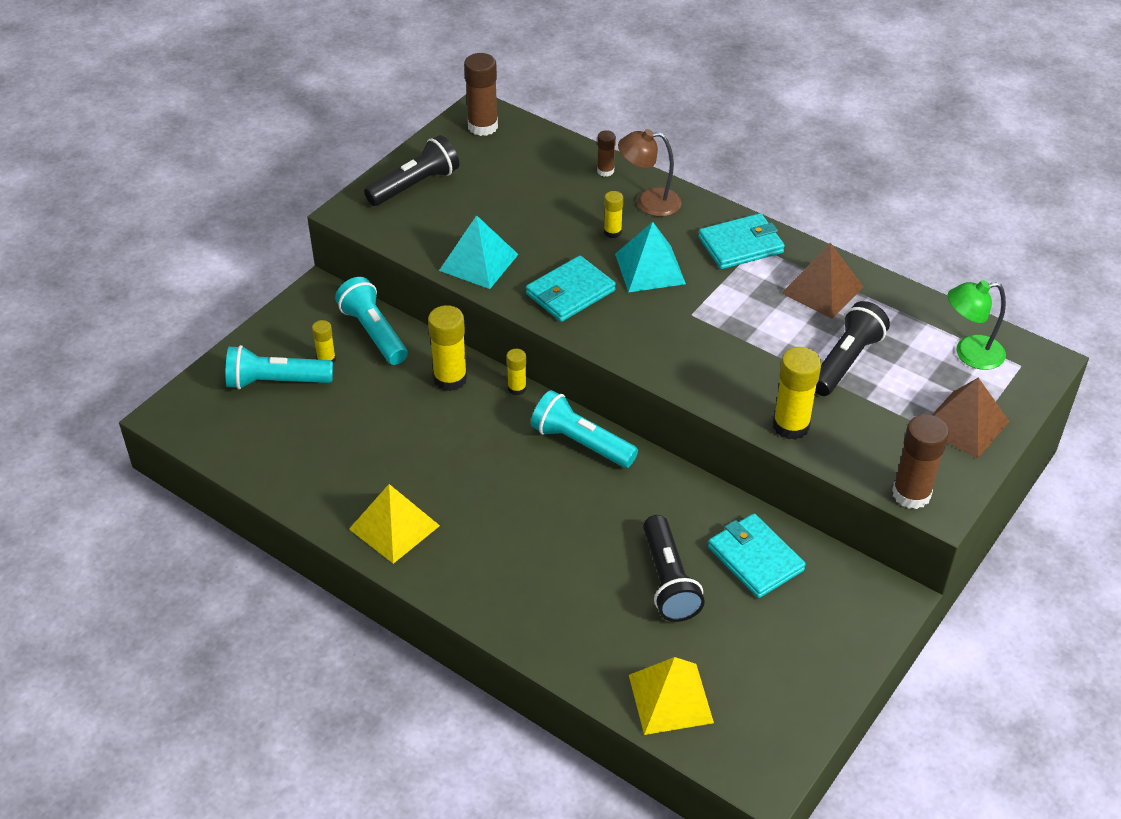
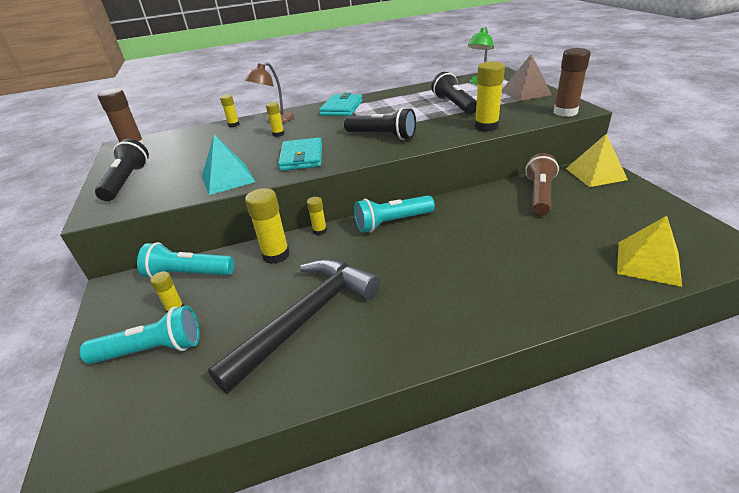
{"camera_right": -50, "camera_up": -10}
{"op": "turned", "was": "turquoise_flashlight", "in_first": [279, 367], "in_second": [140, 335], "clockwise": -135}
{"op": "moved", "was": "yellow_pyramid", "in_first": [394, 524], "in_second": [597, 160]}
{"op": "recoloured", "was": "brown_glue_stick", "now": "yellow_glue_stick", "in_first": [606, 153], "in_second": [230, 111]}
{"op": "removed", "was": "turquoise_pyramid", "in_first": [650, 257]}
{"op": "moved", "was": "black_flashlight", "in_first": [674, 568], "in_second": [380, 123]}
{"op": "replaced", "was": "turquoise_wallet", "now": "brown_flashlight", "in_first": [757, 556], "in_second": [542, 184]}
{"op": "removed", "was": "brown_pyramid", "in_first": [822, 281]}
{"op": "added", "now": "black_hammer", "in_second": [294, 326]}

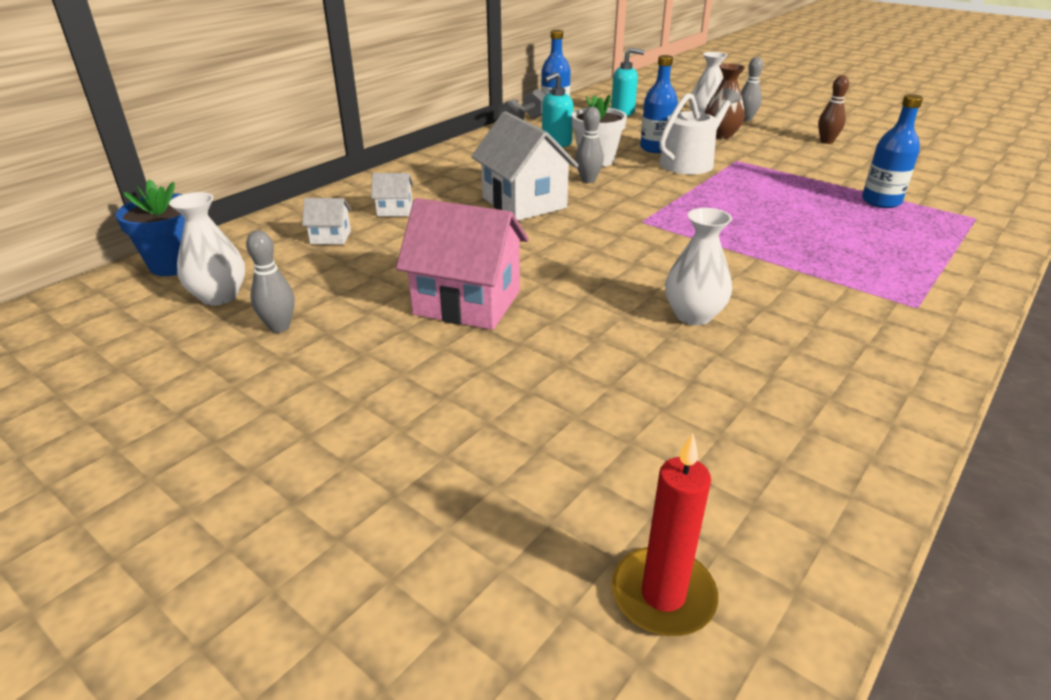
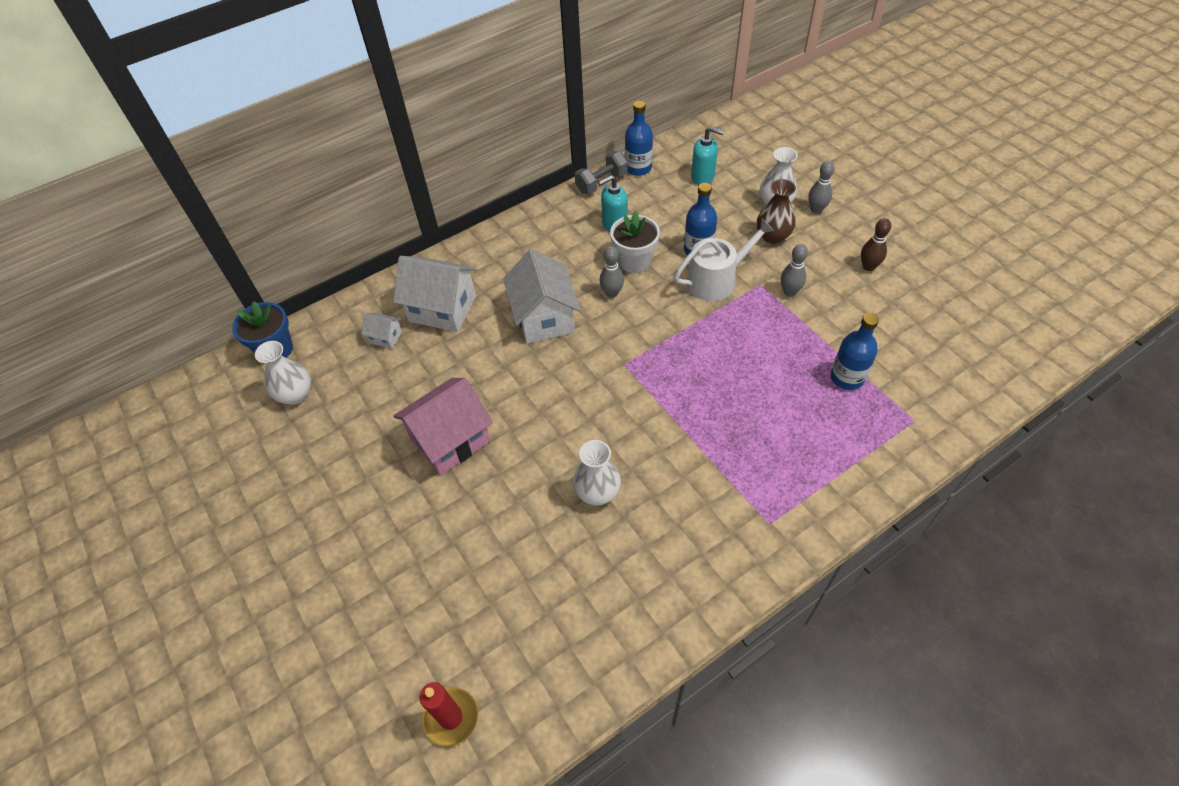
{"camera_right": 20, "camera_up": 20}
{"op": "moved", "was": "grey_bowling_pin", "in_first": [270, 281], "in_second": [794, 270]}
{"op": "resized", "was": "white_house", "in_first": [392, 194], "in_second": [434, 294], "ratio": 2.14}
{"op": "turned", "was": "pink_house", "in_first": [462, 264], "in_second": [443, 427], "clockwise": -75}

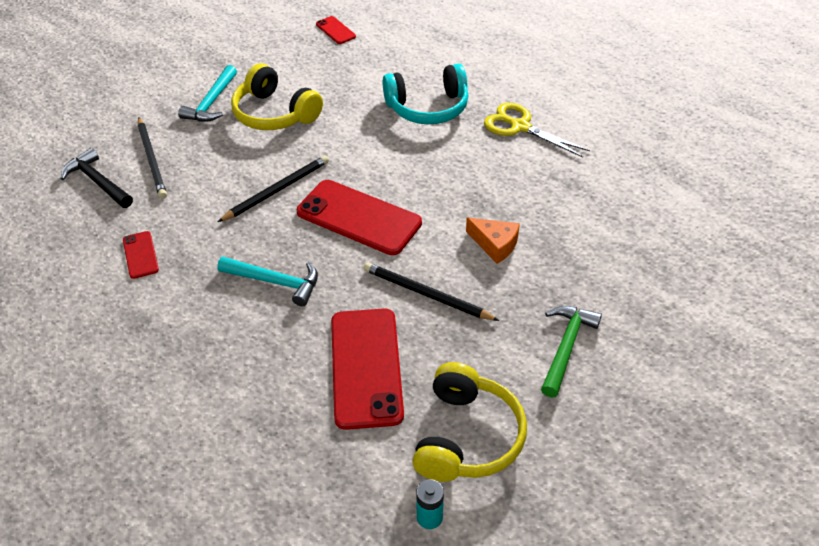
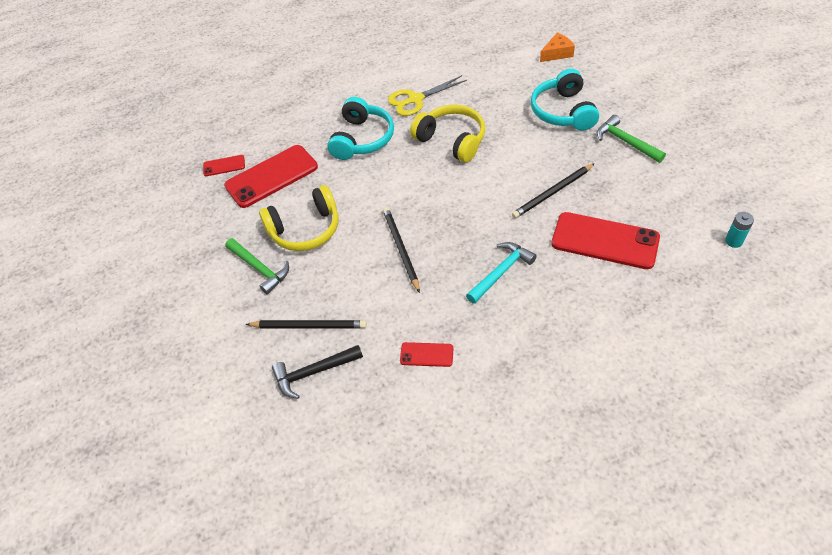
{"camera_right": -60, "camera_up": 5}
{"op": "recoloured", "was": "turquoise_hammer", "now": "green_hammer", "in_first": [207, 93], "in_second": [257, 266]}
{"op": "moved", "was": "red_phone", "in_first": [359, 217], "in_second": [271, 176]}
{"op": "moved", "was": "yellow_headphones", "in_first": [469, 422], "in_second": [447, 133]}
{"op": "moved", "was": "orange_cheese", "in_first": [493, 241], "in_second": [557, 47]}
{"op": "added", "now": "turquoise_headphones", "in_second": [565, 100]}

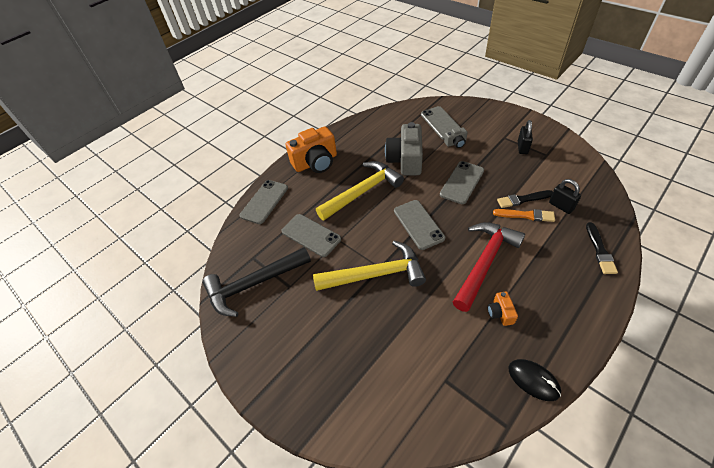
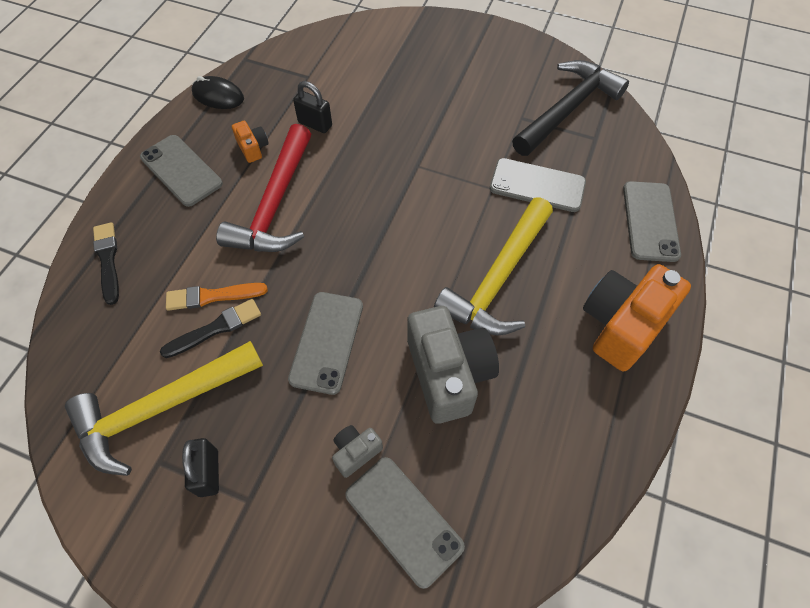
{"camera_right": 155, "camera_up": 10}
{"op": "moved", "was": "yellow_hammer", "in_first": [369, 266], "in_second": [164, 408]}
{"op": "moved", "was": "grey_phone", "in_first": [419, 225], "in_second": [181, 171]}
{"op": "moved", "was": "black_padlock", "in_first": [565, 196], "in_second": [312, 107]}

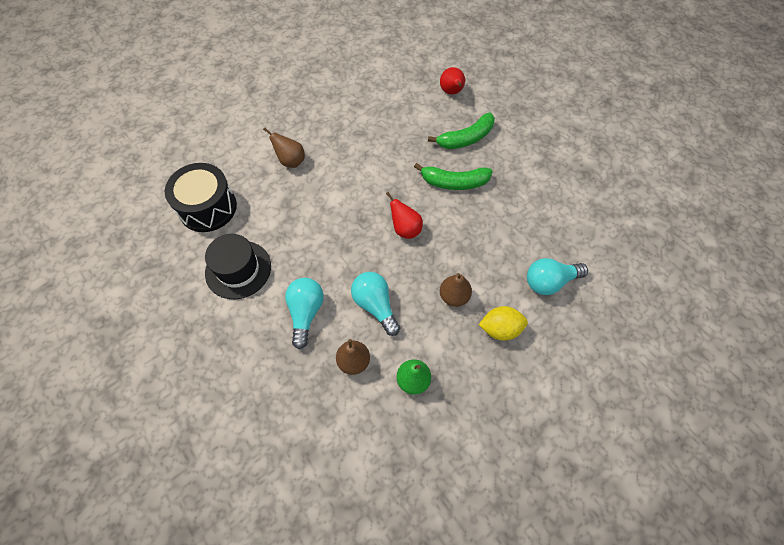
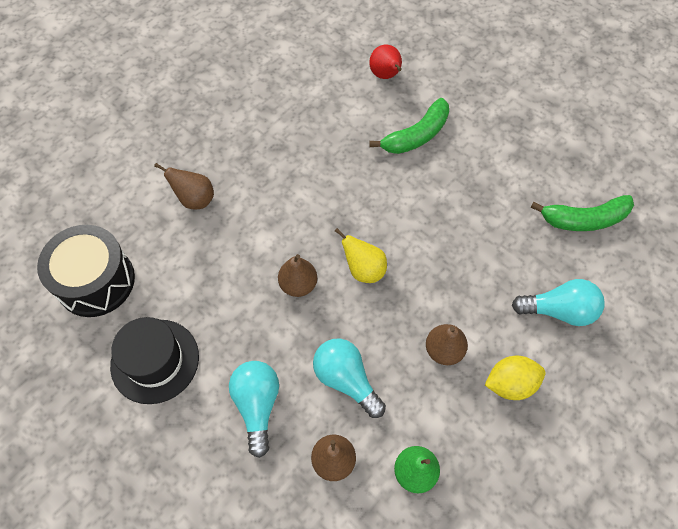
{"camera_right": -10, "camera_up": 0}
{"op": "recoloured", "was": "red_pear", "now": "yellow_pear", "in_first": [404, 215], "in_second": [361, 255]}
{"op": "moved", "was": "green_banana", "in_first": [453, 176], "in_second": [582, 213]}
{"op": "turned", "was": "turquoise_light_bulb", "in_first": [557, 276], "in_second": [558, 302], "clockwise": -150}
{"op": "added", "now": "brown_pear", "in_second": [297, 275]}

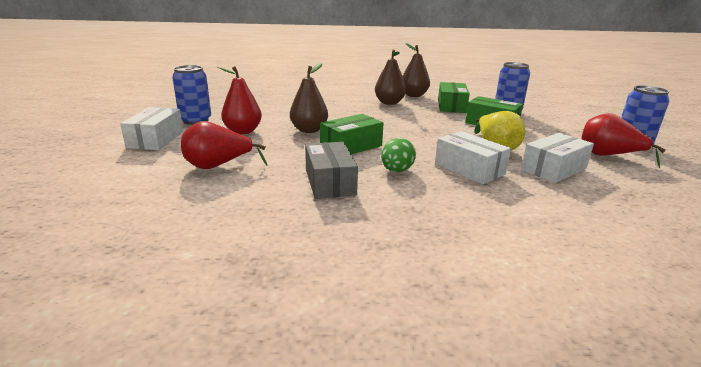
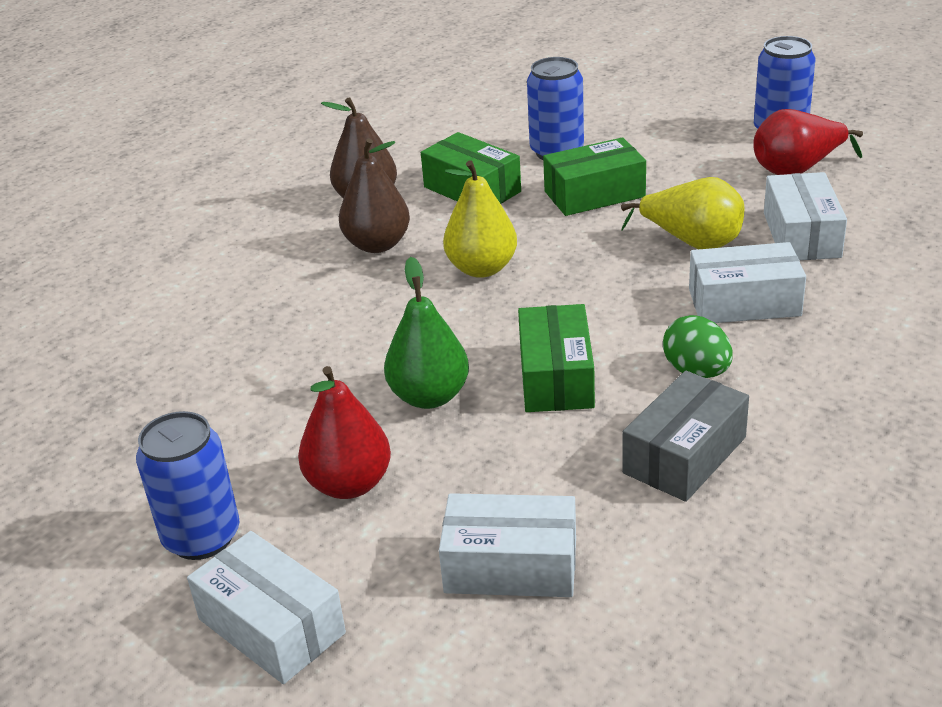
{"camera_right": -50, "camera_up": 10}
{"op": "replaced", "was": "red_pear", "now": "white_box", "in_first": [224, 145], "in_second": [507, 545]}
{"op": "recoloured", "was": "brown_pear", "now": "green_pear", "in_first": [309, 98], "in_second": [426, 333]}
{"op": "turned", "was": "grey_box", "in_first": [331, 170], "in_second": [685, 436], "clockwise": -75}
{"op": "added", "now": "yellow_pear", "in_second": [480, 219]}

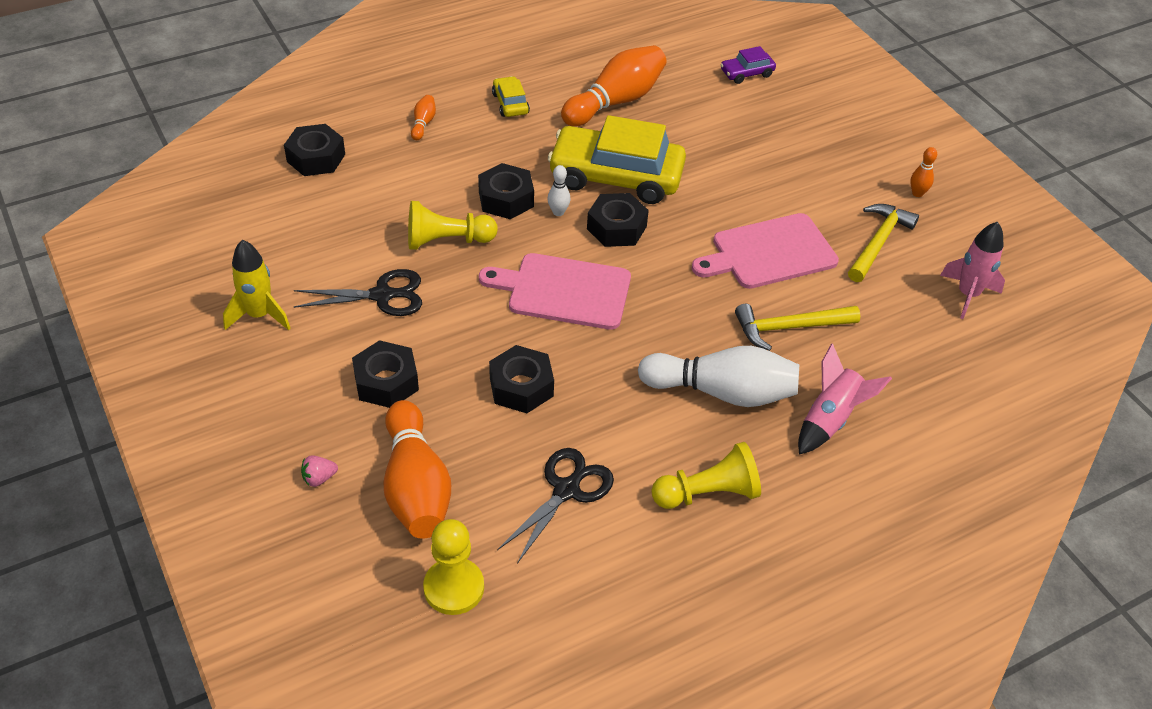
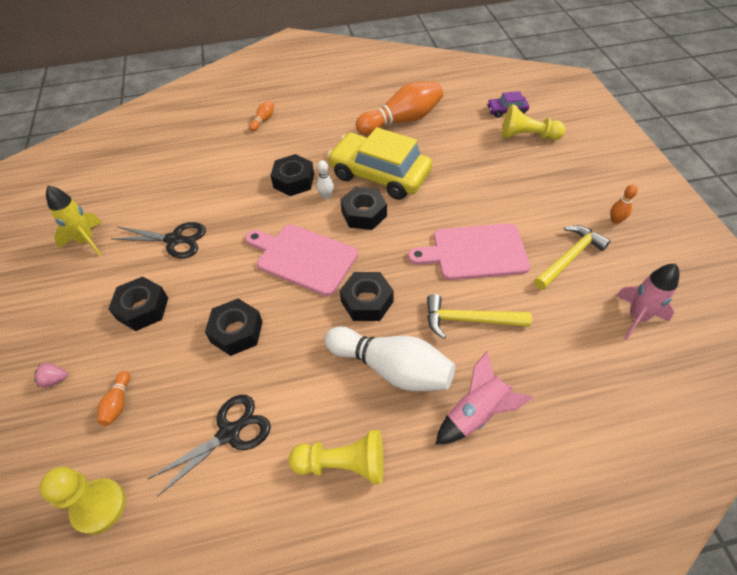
{"camera_right": 20, "camera_up": 5}
{"op": "moved", "was": "black_nut", "in_first": [314, 150], "in_second": [367, 296]}
{"op": "resized", "was": "orange_bowling_pin", "in_first": [417, 469], "in_second": [114, 398], "ratio": 0.43}
{"op": "moved", "was": "yellow_pawn", "in_first": [453, 225], "in_second": [533, 122]}
{"op": "removed", "was": "yellow_car", "in_first": [511, 96]}

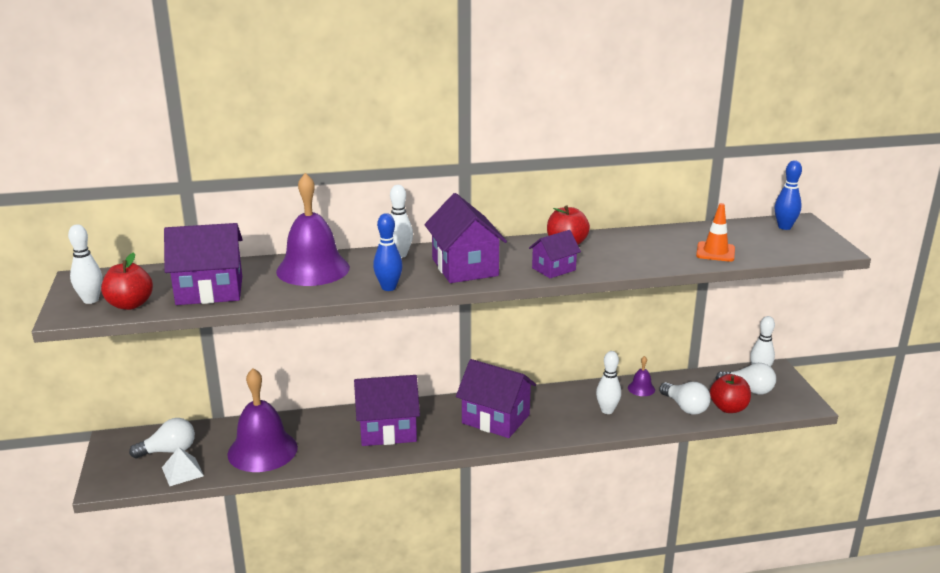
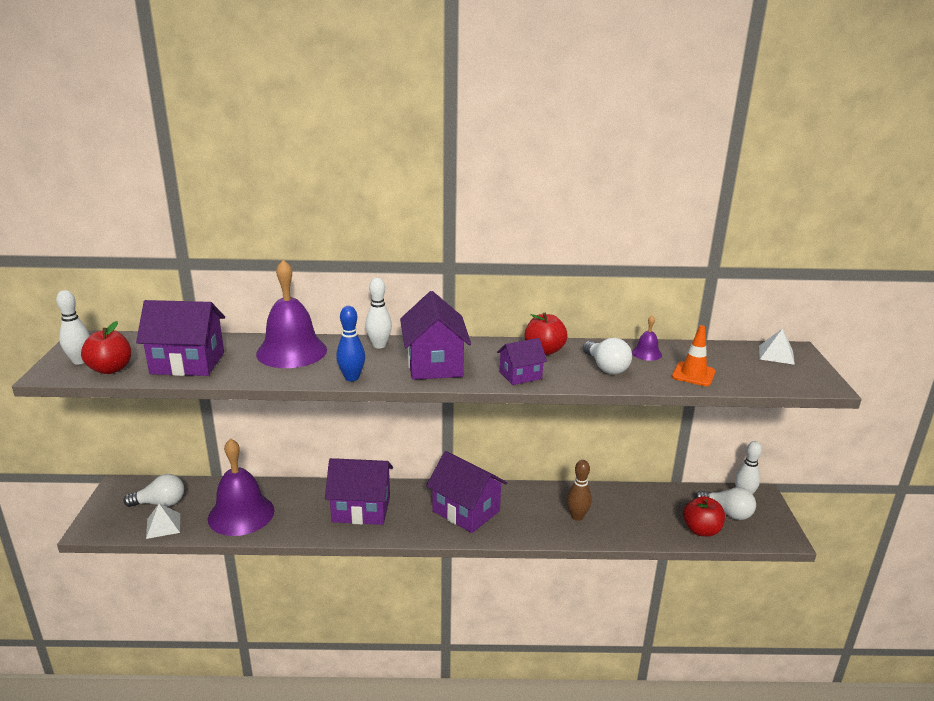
{"camera_right": 10, "camera_up": 0}
{"op": "recoloured", "was": "white_bowling_pin", "now": "brown_bowling_pin", "in_first": [608, 382], "in_second": [579, 490]}
{"op": "moved", "was": "purple_bell", "in_first": [641, 376], "in_second": [647, 338]}
{"op": "moved", "was": "white_light_bulb", "in_first": [685, 398], "in_second": [607, 356]}
{"op": "replaced", "was": "blue_bowling_pin", "now": "white_pyramid", "in_first": [788, 195], "in_second": [777, 347]}

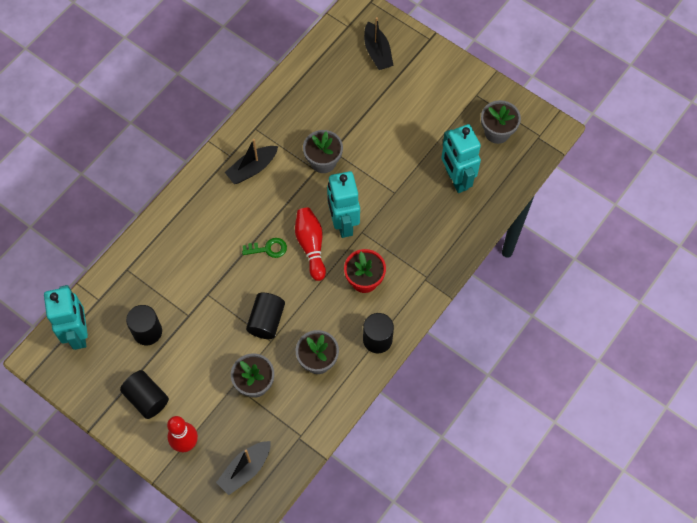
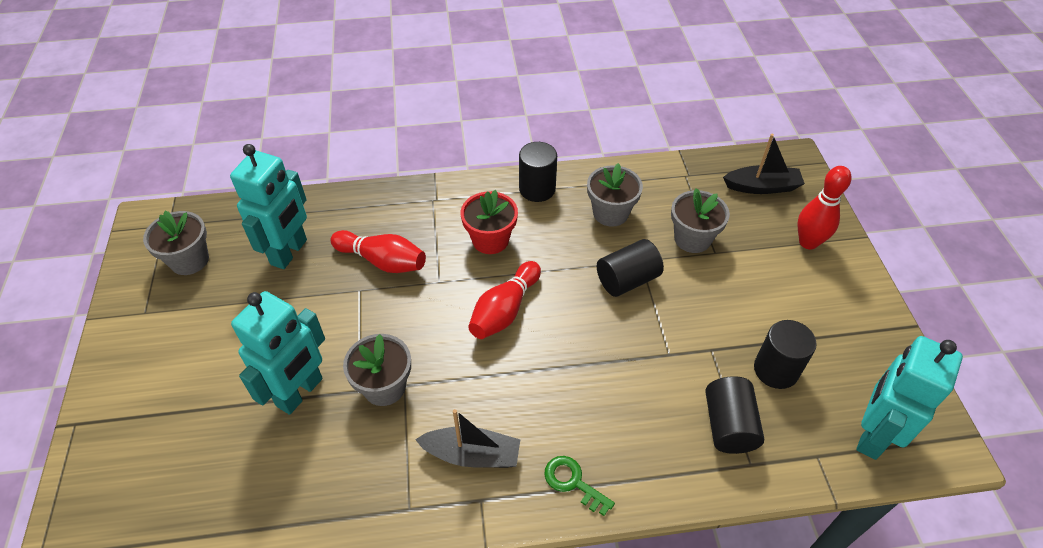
{"camera_right": -135, "camera_up": -15}
{"op": "moved", "was": "black_cylinder", "in_first": [144, 394], "in_second": [734, 415]}
{"op": "moved", "was": "green_key", "in_first": [264, 248], "in_second": [579, 486]}
{"op": "moved", "was": "turquoise_robot", "in_first": [343, 204], "in_second": [278, 353]}
{"op": "removed", "was": "black_boat", "in_first": [379, 43]}
{"op": "added", "now": "red_bowling_pin", "in_second": [378, 251]}

